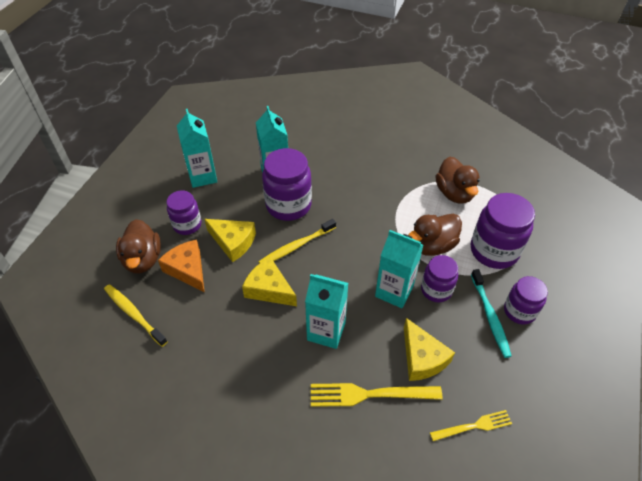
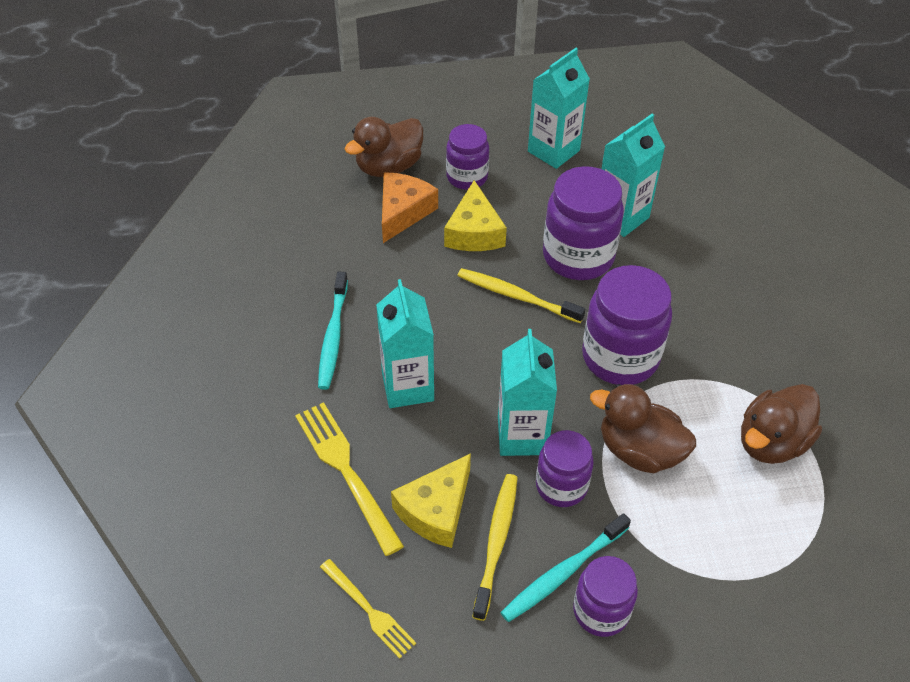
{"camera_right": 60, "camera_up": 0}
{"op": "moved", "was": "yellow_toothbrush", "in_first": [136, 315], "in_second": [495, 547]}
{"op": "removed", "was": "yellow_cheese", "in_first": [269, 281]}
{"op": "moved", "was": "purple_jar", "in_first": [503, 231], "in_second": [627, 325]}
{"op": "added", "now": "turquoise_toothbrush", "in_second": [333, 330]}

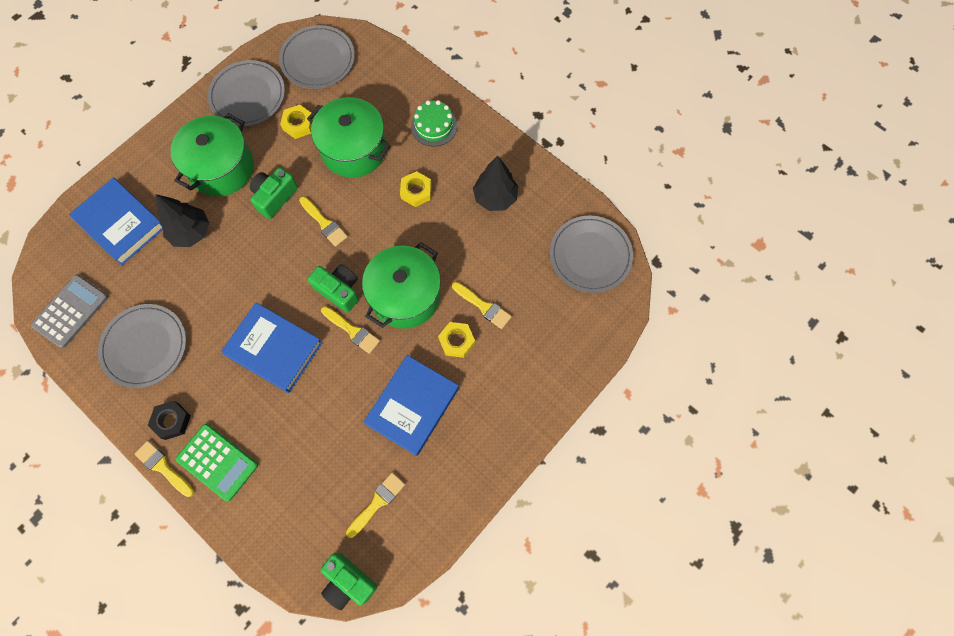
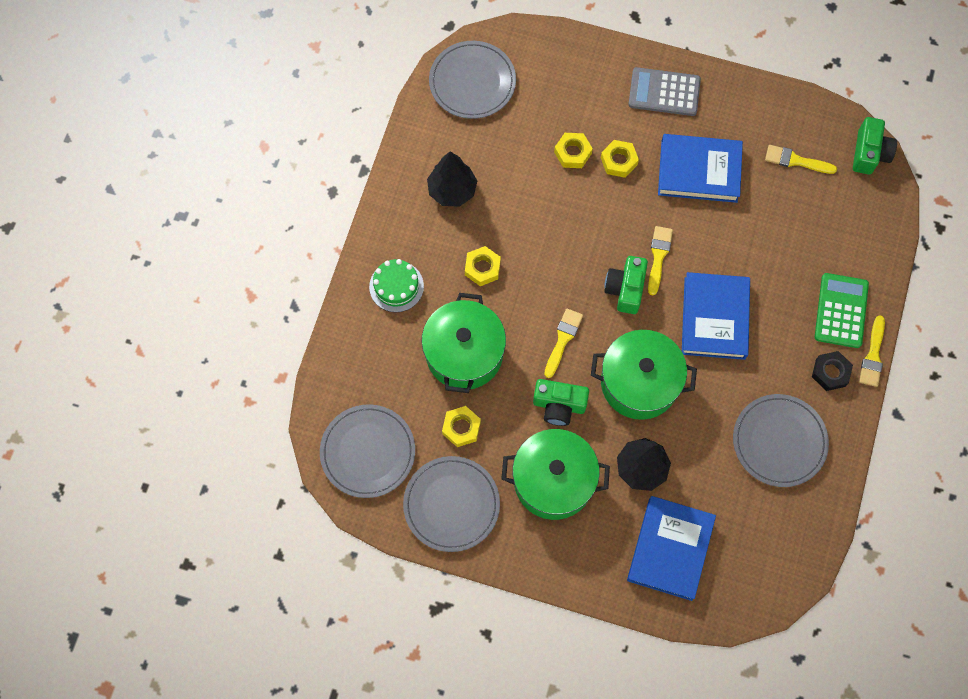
{"camera_right": -115, "camera_up": 0}
{"op": "moved", "was": "grey_calculator", "in_first": [69, 311], "in_second": [664, 91]}
{"op": "moved", "was": "green_pot", "in_first": [401, 285], "in_second": [644, 375]}
{"op": "replaced", "was": "yellow_brush", "now": "yellow_nut", "in_first": [482, 305], "in_second": [573, 150]}

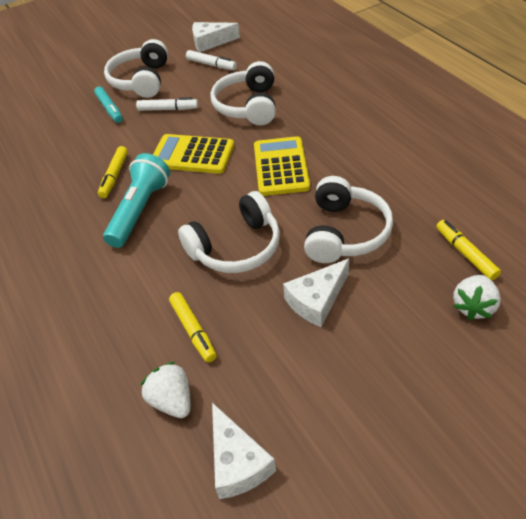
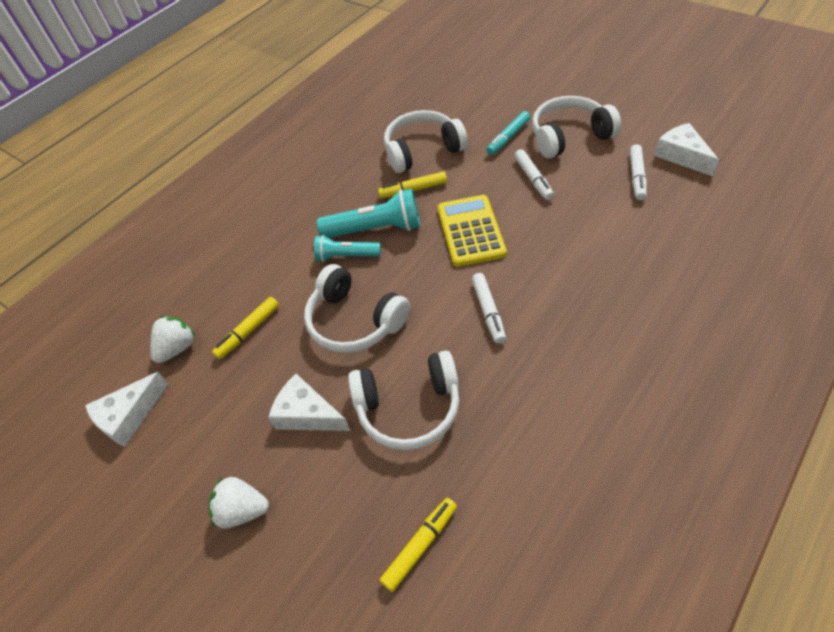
{"camera_right": 70, "camera_up": 5}
{"op": "moved", "was": "white_headphones", "in_first": [243, 93], "in_second": [426, 141]}
{"op": "replaced", "was": "yellow_calculator", "now": "white_marker", "in_first": [282, 166], "in_second": [488, 308]}
{"op": "moved", "was": "white_strawberry", "in_first": [477, 297], "in_second": [238, 503]}
{"op": "added", "now": "turquoise_flashlight", "in_second": [347, 248]}

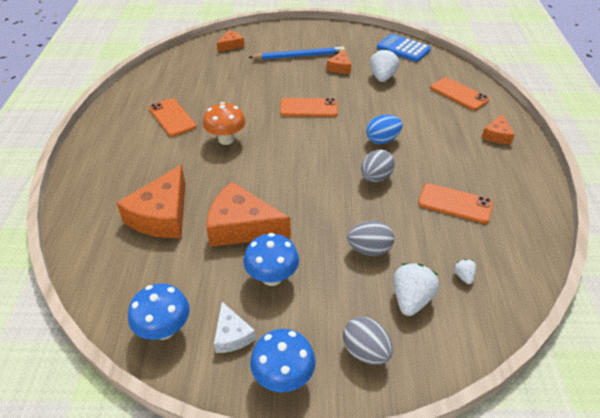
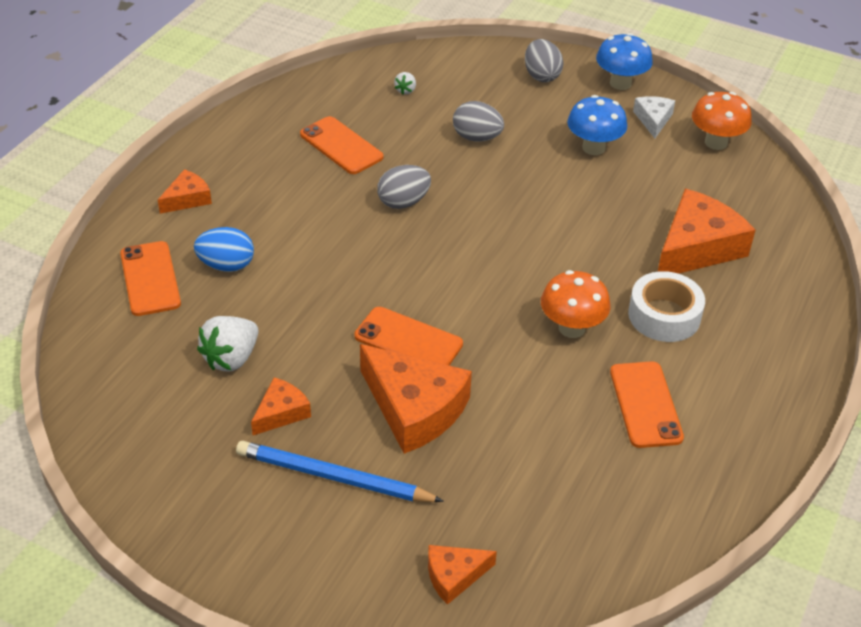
{"camera_right": -155, "camera_up": 0}
{"op": "recoloured", "was": "blue_mushroom", "now": "orange_mushroom", "in_first": [159, 312], "in_second": [722, 121]}
{"op": "moved", "was": "orange_cheese", "in_first": [248, 214], "in_second": [416, 399]}
{"op": "moved", "was": "blue_egg", "in_first": [384, 129], "in_second": [224, 249]}
{"op": "removed", "was": "blue_calculator", "in_first": [404, 48]}
{"op": "removed", "was": "white_strawberry", "in_first": [416, 289]}
{"op": "added", "now": "white_tape", "in_second": [666, 306]}

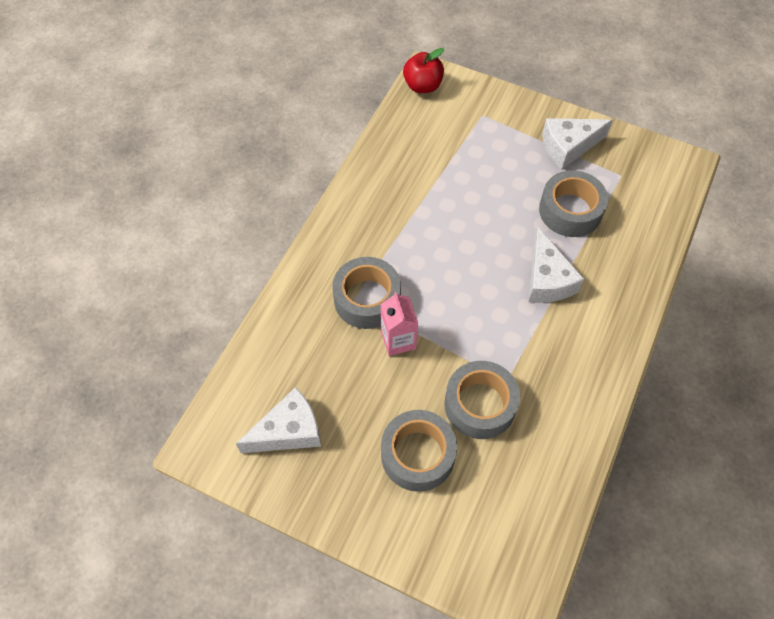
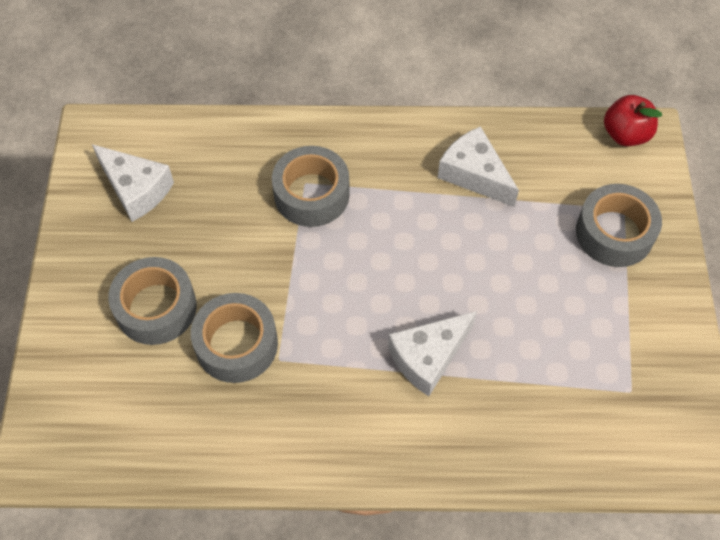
{"camera_right": 65, "camera_up": 0}
{"op": "removed", "was": "pink_carton", "in_first": [399, 324]}
{"op": "moved", "was": "grey_tape", "in_first": [573, 203], "in_second": [619, 225]}
{"op": "moved", "was": "white_cheese", "in_first": [577, 143], "in_second": [478, 166]}

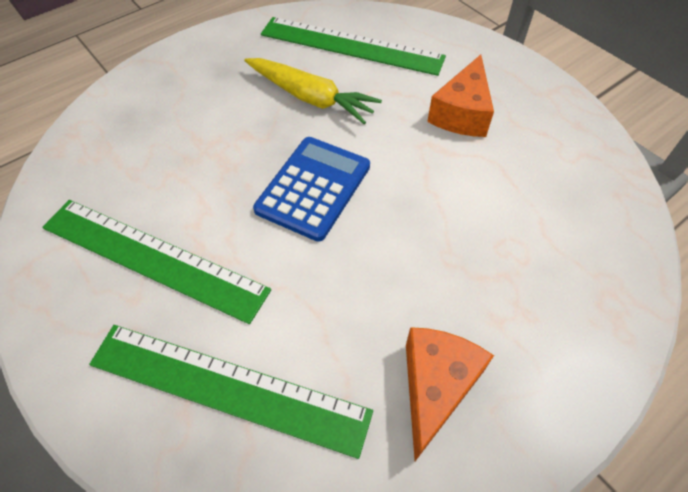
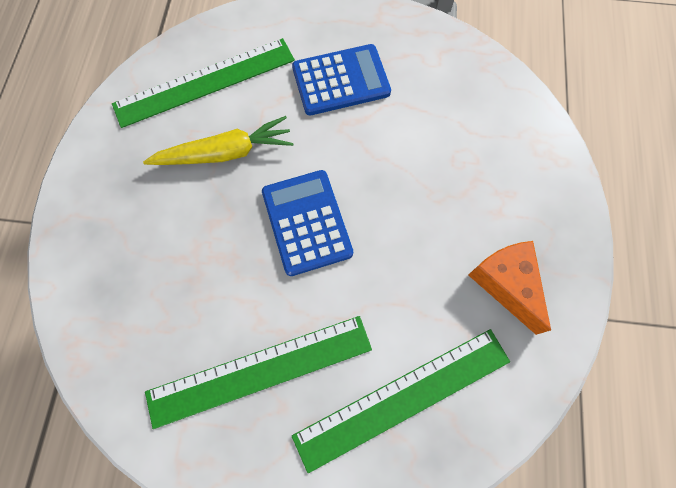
{"camera_right": -45, "camera_up": 15}
{"op": "replaced", "was": "orange_cheese", "now": "blue_calculator", "in_first": [460, 95], "in_second": [341, 80]}

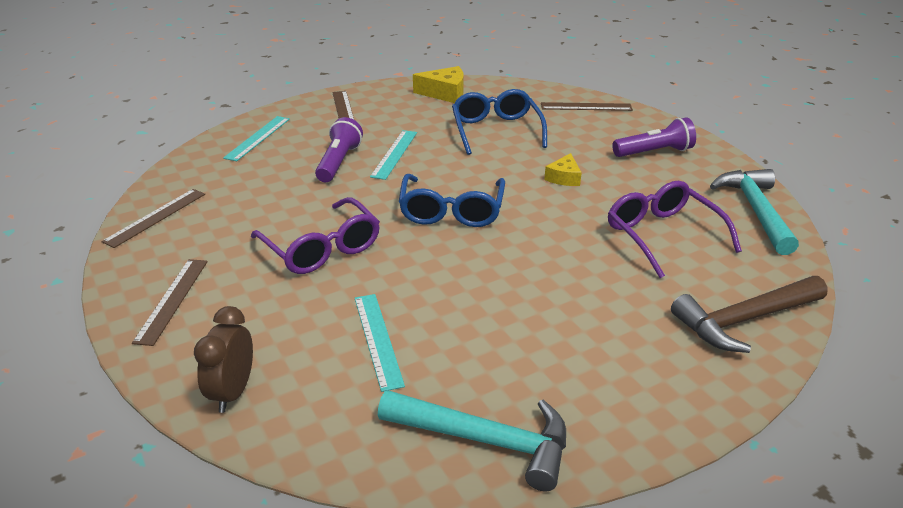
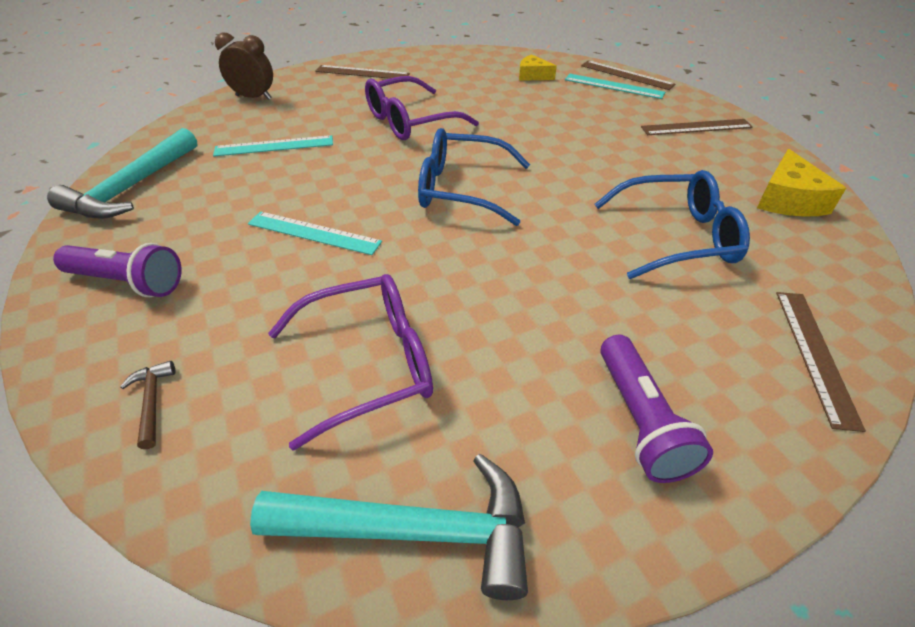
{"camera_right": 95, "camera_up": 10}
{"op": "moved", "was": "brown_ruler", "in_first": [153, 218], "in_second": [628, 75]}
{"op": "moved", "was": "purple_flashlight", "in_first": [339, 149], "in_second": [117, 270]}
{"op": "moved", "was": "turquoise_ruler", "in_first": [393, 155], "in_second": [315, 233]}
{"op": "moved", "was": "yellow_cheese", "in_first": [563, 169], "in_second": [538, 67]}
{"op": "resized", "was": "brown_hammer", "in_first": [749, 314], "in_second": [148, 405], "ratio": 0.44}

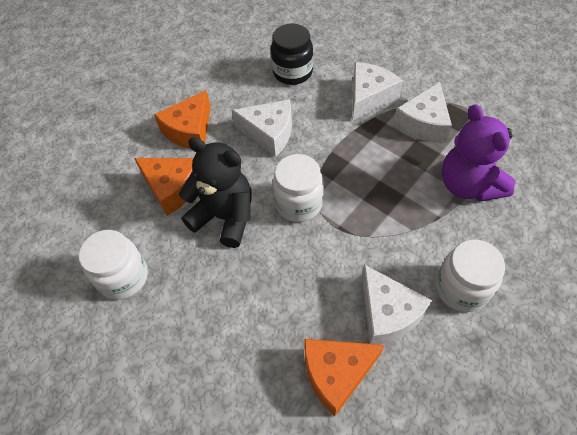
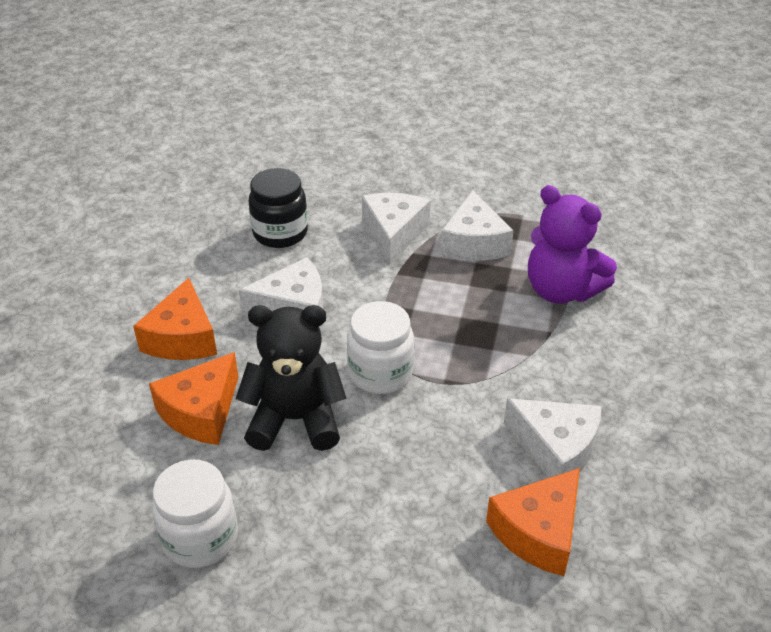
{"camera_right": -30, "camera_up": -15}
{"op": "turned", "was": "orange_cheese", "in_first": [164, 187], "in_second": [193, 398], "clockwise": 120}
{"op": "removed", "was": "white_jar", "in_first": [470, 276]}

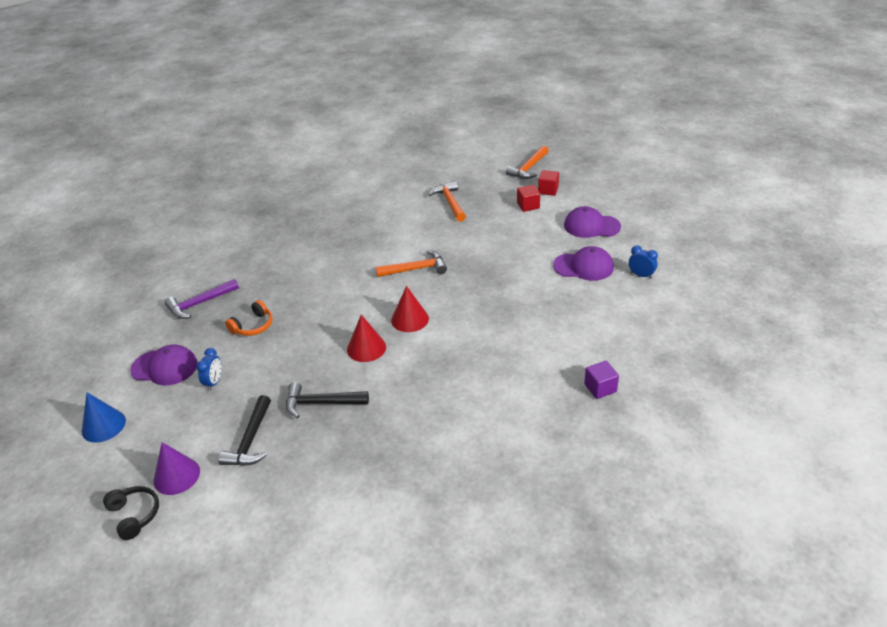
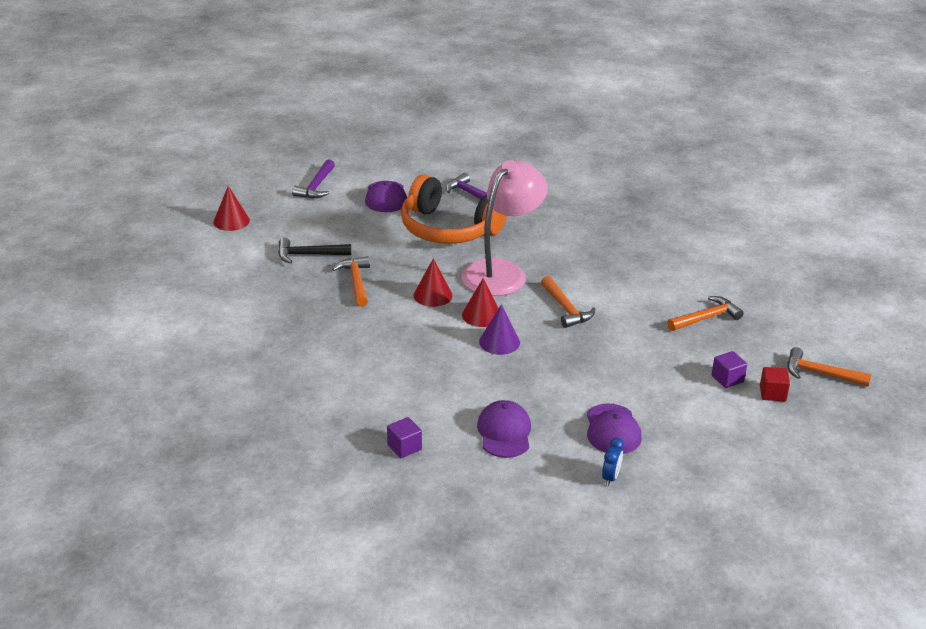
{"camera_right": 75, "camera_up": -5}
{"op": "replaced", "was": "blue_cone", "now": "purple_hammer", "in_first": [104, 417], "in_second": [313, 178]}
{"op": "replaced", "was": "black_headphones", "now": "red_cone", "in_first": [131, 513], "in_second": [231, 208]}
{"op": "moved", "was": "purple_cone", "in_first": [176, 468], "in_second": [499, 329]}
{"op": "removed", "was": "blue_clock", "in_first": [209, 369]}
{"op": "resized", "was": "orange_headphones", "in_first": [249, 318], "in_second": [454, 209], "ratio": 2.42}
{"op": "recoloured", "was": "black_hammer", "now": "orange_hammer", "in_first": [327, 400], "in_second": [351, 281]}
{"op": "recoloured", "was": "red_cube", "now": "purple_cube", "in_first": [528, 198], "in_second": [729, 369]}
{"op": "moved", "was": "purple_cap", "in_first": [592, 222], "in_second": [504, 429]}
{"op": "added", "now": "pink_lamp", "in_second": [504, 228]}

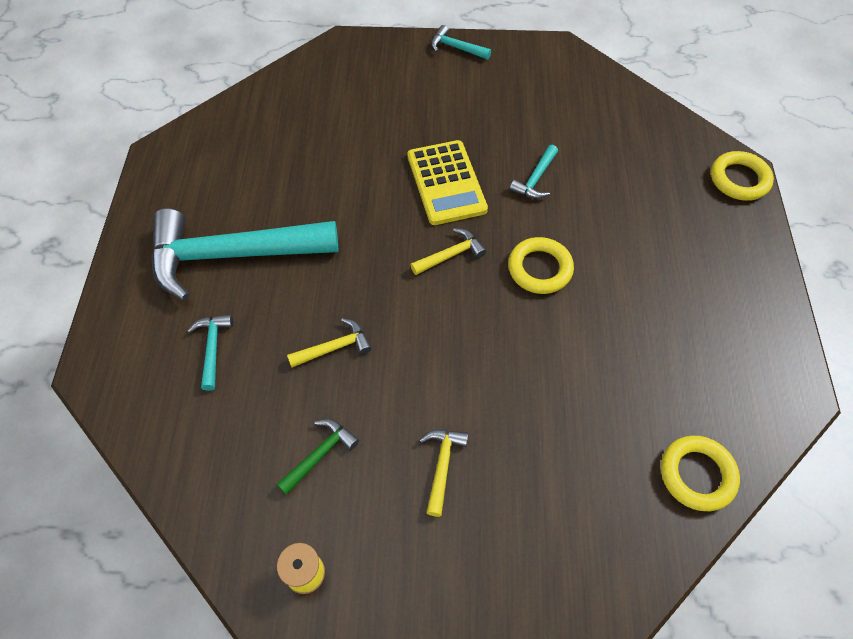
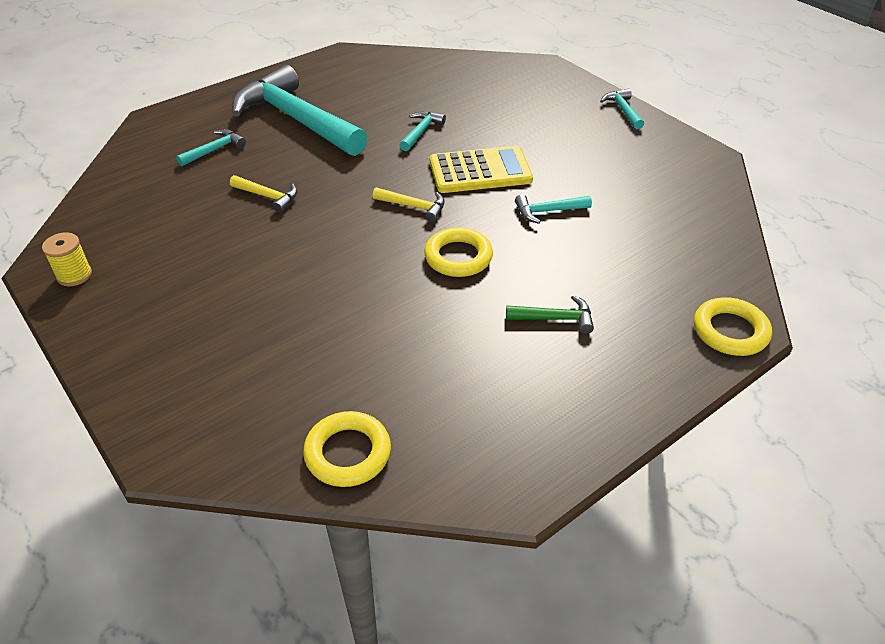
{"camera_right": 50, "camera_up": -15}
{"op": "moved", "was": "green_hammer", "in_first": [317, 457], "in_second": [550, 314]}
{"op": "turned", "was": "yellow_calculator", "in_first": [448, 182], "in_second": [481, 169], "clockwise": -135}
{"op": "removed", "was": "yellow_hammer", "in_first": [444, 473]}
{"op": "added", "now": "turquoise_hammer", "in_second": [423, 131]}

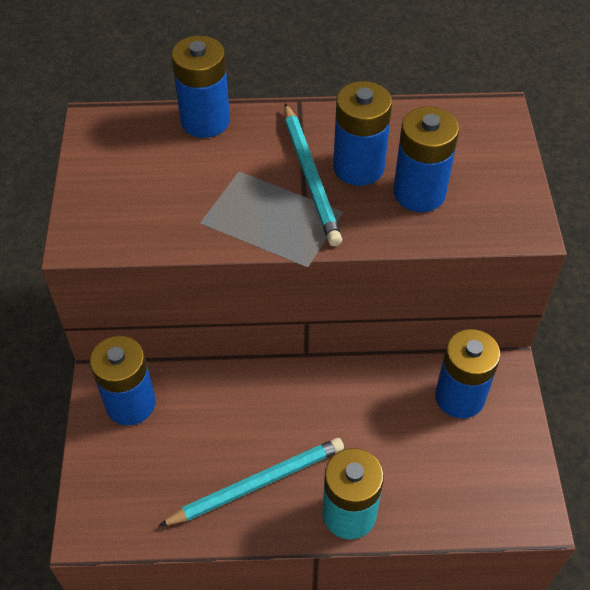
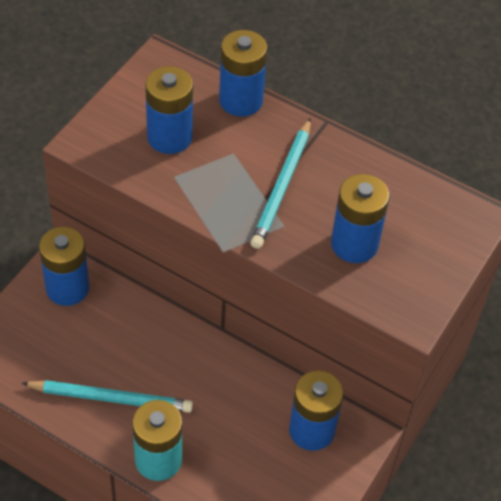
{"camera_right": 30, "camera_up": 0}
{"op": "moved", "was": "blue_battery", "in_first": [362, 133], "in_second": [169, 110]}

